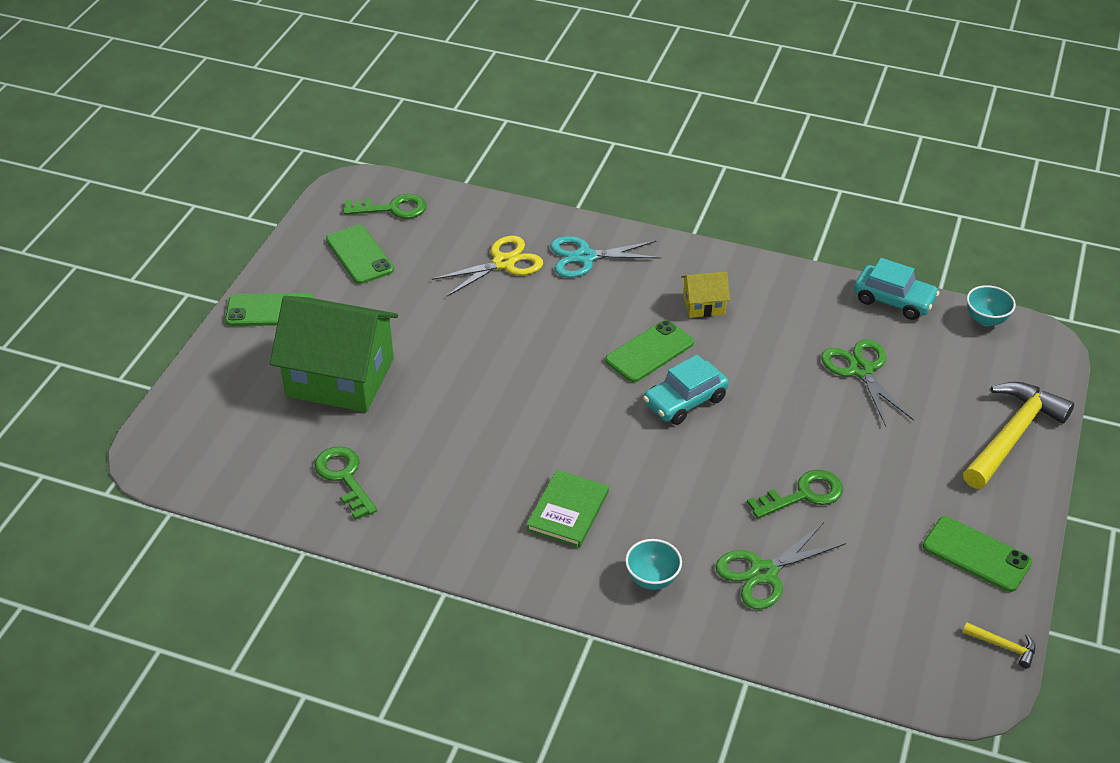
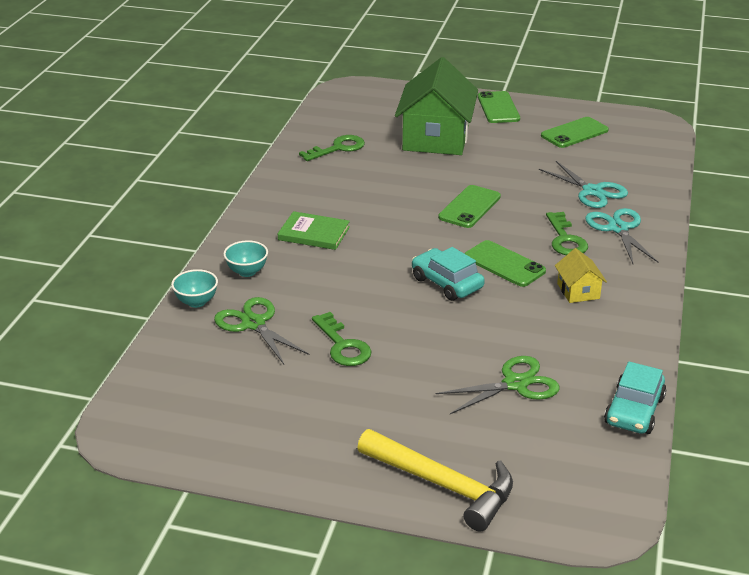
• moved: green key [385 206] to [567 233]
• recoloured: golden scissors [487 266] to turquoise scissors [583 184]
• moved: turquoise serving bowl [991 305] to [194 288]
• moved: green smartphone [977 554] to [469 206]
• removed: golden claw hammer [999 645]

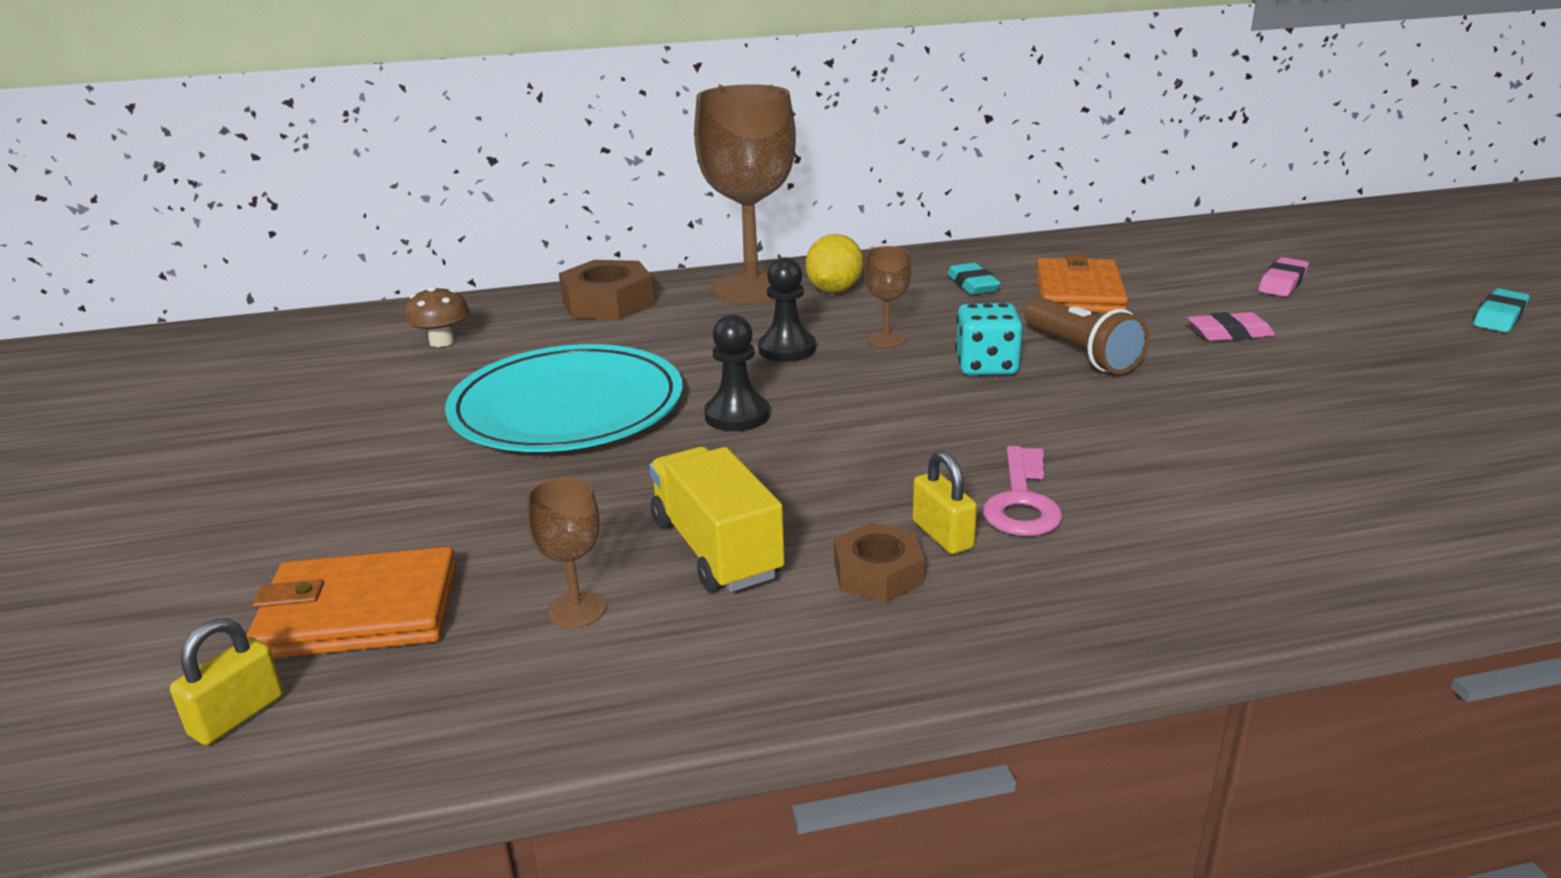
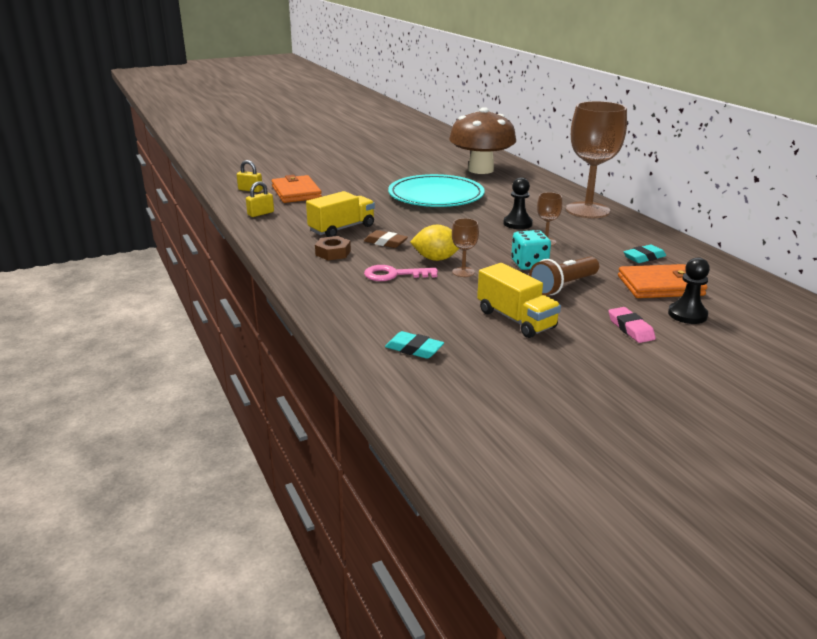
• moved: golden lemon [834 263] to [434 243]
• removed: rose-pink pencil eraser [1283 277]
• removed: russet hex nut [606 290]
• resized: russet toadstool [436 316] = [482 140] x2.45
• moved: turquoise pencil eraser [1501 310] to [414 345]
• moved: black game pawn [737 372] to [689 290]
• moved: golden padlock [945 502] to [260 199]
• moved: russet wine glass [566 552] to [465 247]
• added: russet pencil eraser [386 239]
• added: golden lorry [519 300]

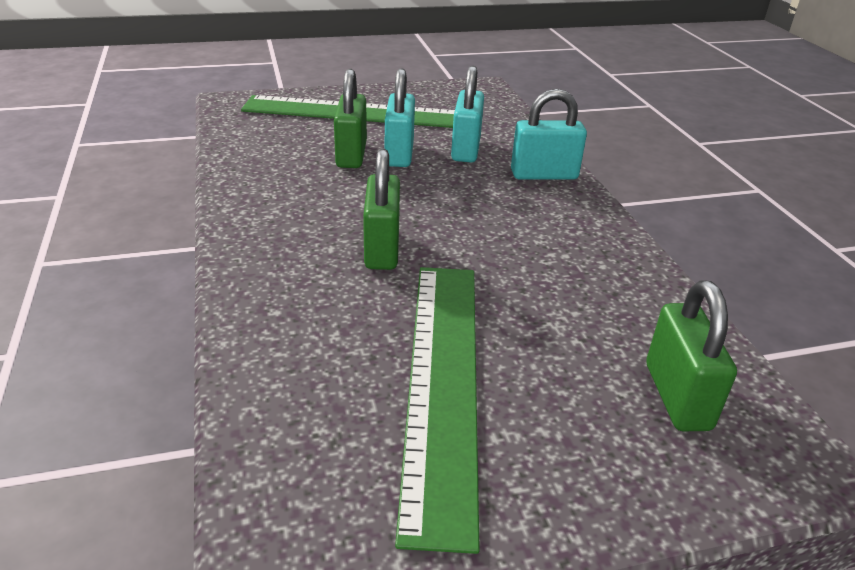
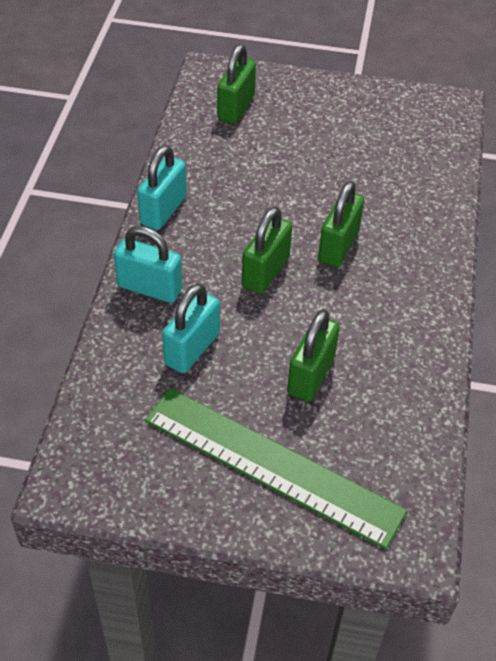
• moved: turquoise padlock [400 117] to [162 187]
• removed: green ruler [437 410]
• added: green padlock [267 250]

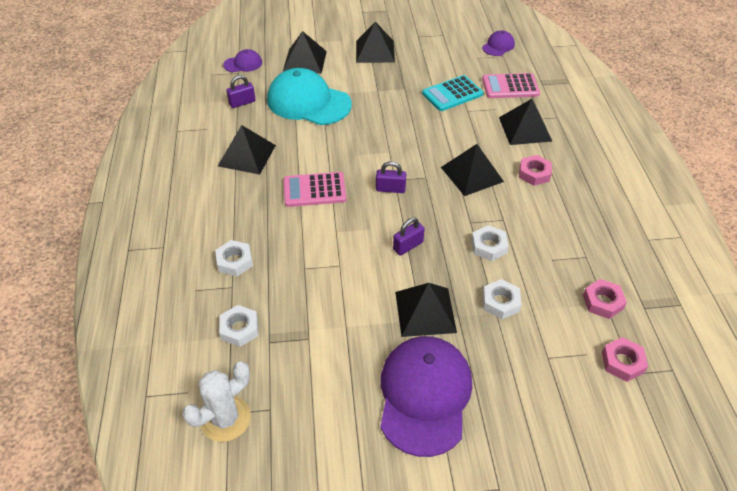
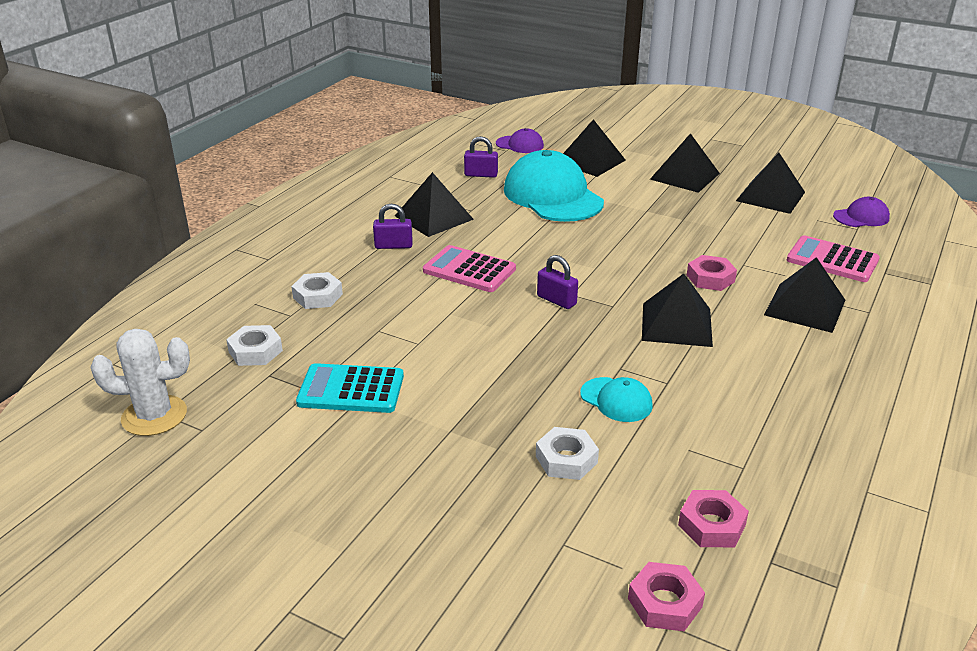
• moved: turquoise adding machine [452 93] to [350 388]
• moved: rose-pink hex nut [535 170] to [712 273]
• moved: purple padlock [409 237] to [393 226]
• replaced: pure white hex nut [490 243] to turquoise cap [616 399]
• moved: black pyramid [426 310] to [770 183]
• removed: purple cap [426 396]

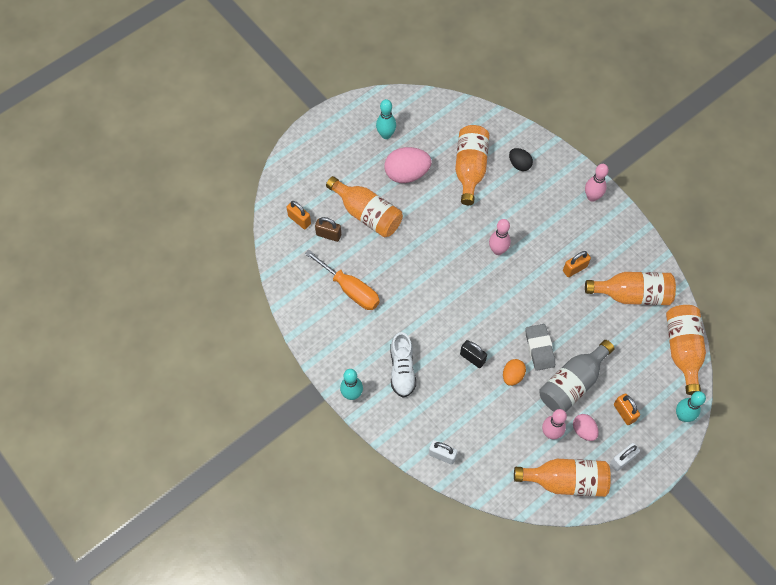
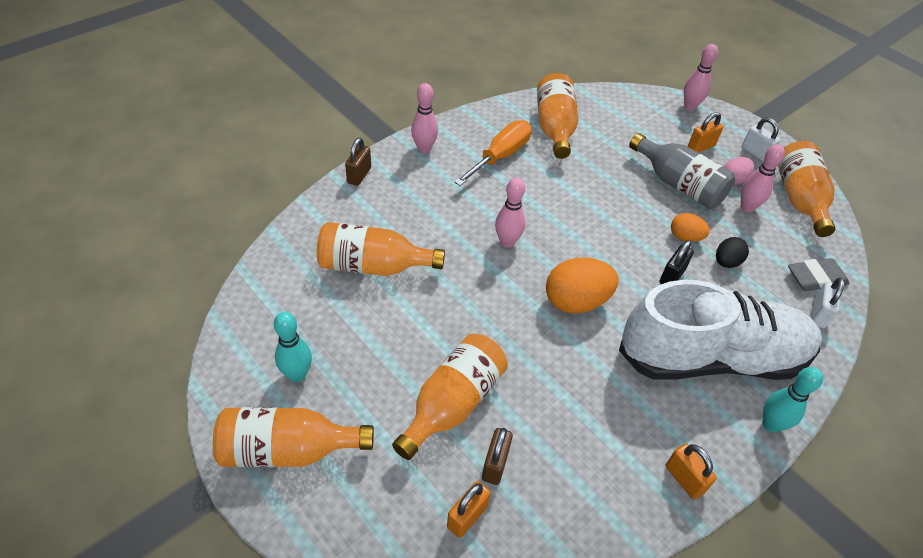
• removed: rose-pink egg shape [407 165]
• moved: black egg shape [521 159] to [732 252]
• moved: bright orange screwdriver [342 280] to [493 153]
• moved: bright orange padlock [577 264] to [691 471]
• moved: bright orange flask [686 350] to [293 437]
• moved: gray pencil eraser [540 347] to [819 274]
• resized: pure white sneaker [403 365] = [720 330] x2.14
• recoloured: turquoise skittle [691 406] to rose-pink skittle [701 77]
• added: russet padlock [358 162]
• added: bright orange egg shape [582 285]

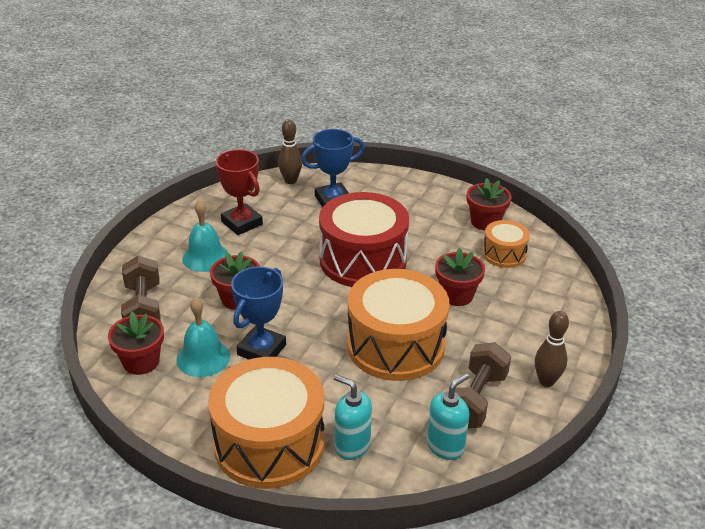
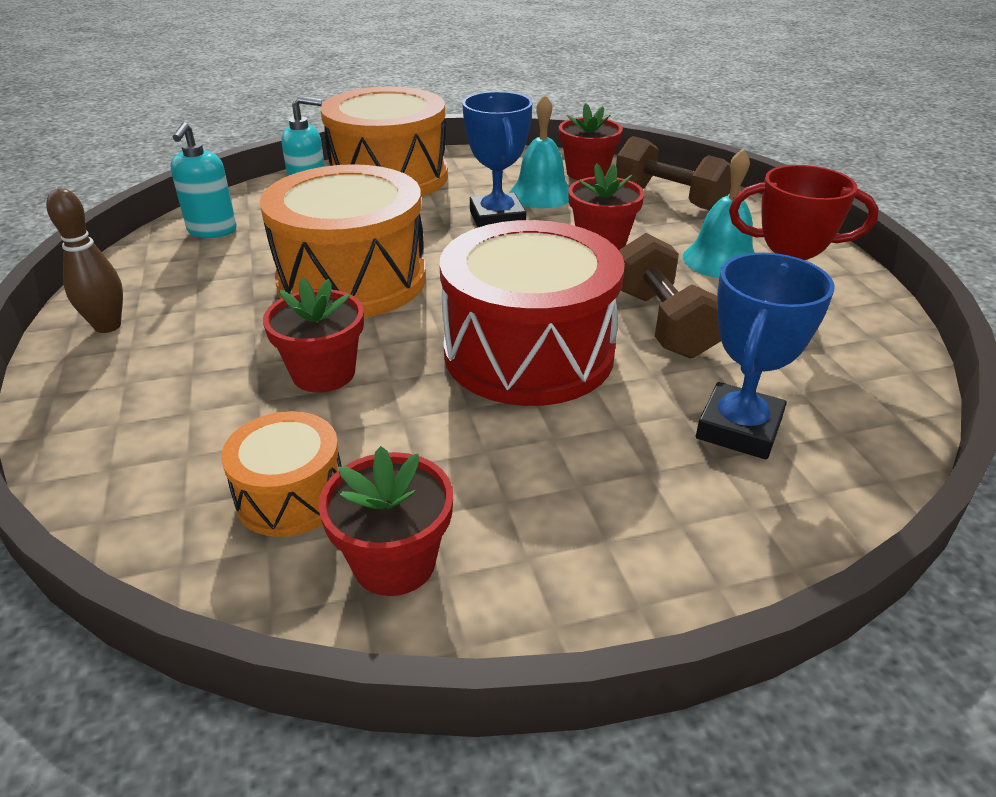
• removed: russet skittle [290 151]
• moved: russet dumbbell [483 385] to [670 296]

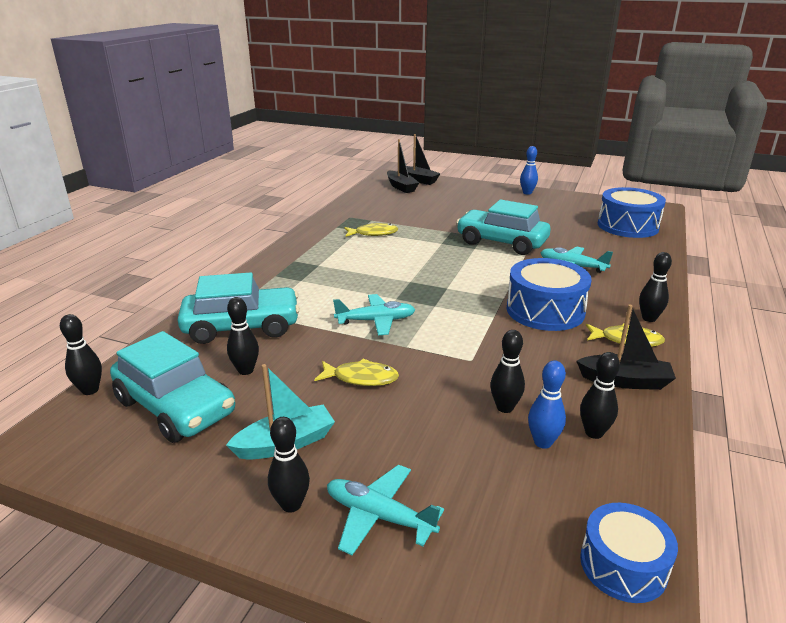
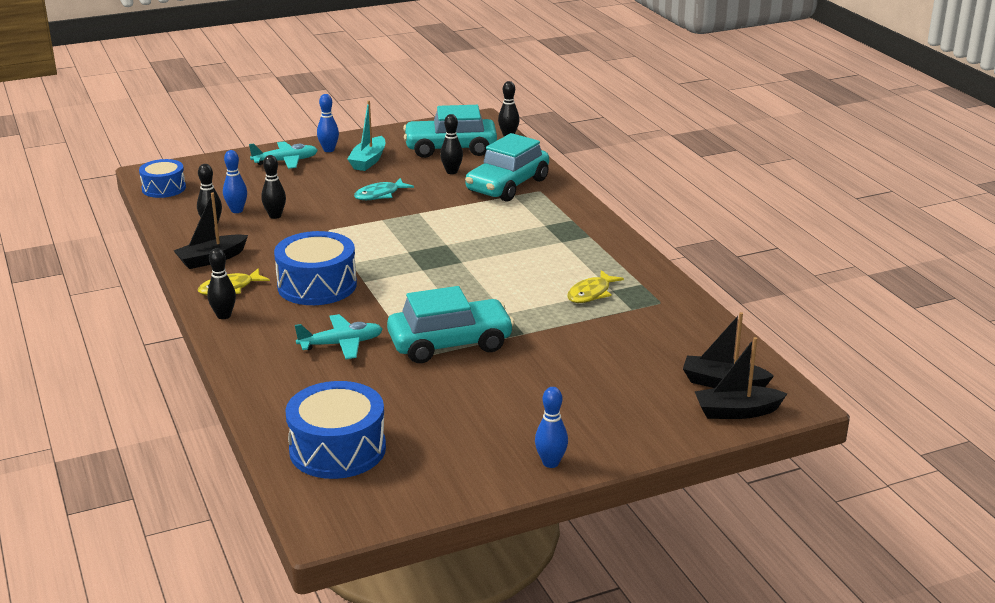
• removed: turquoise toy plane [374 314]
• recoloured: golden toy fish [356 372] to turquoise toy fish [384 189]
• recoloured: black skittle [289 465] to royal blue skittle [328 123]

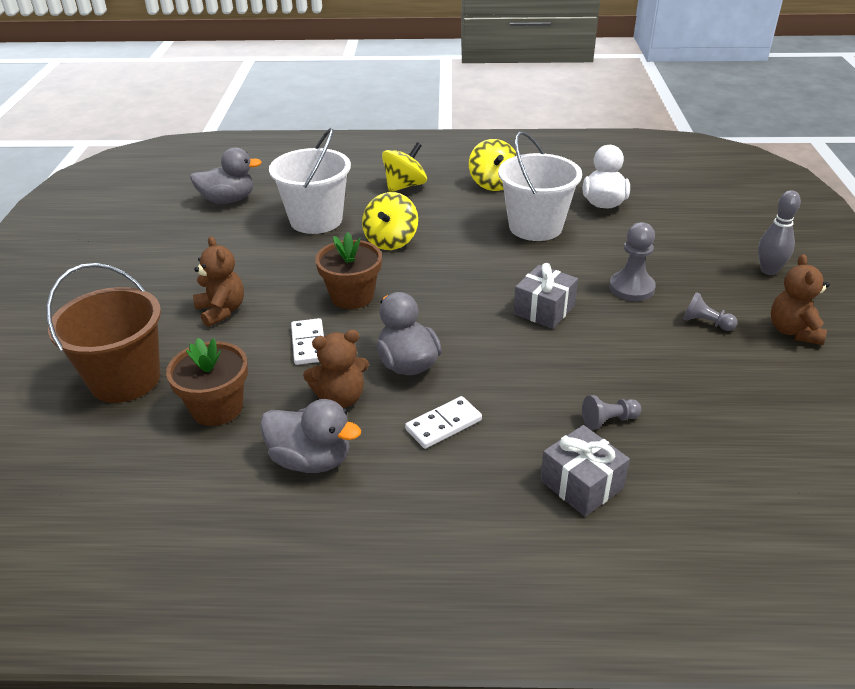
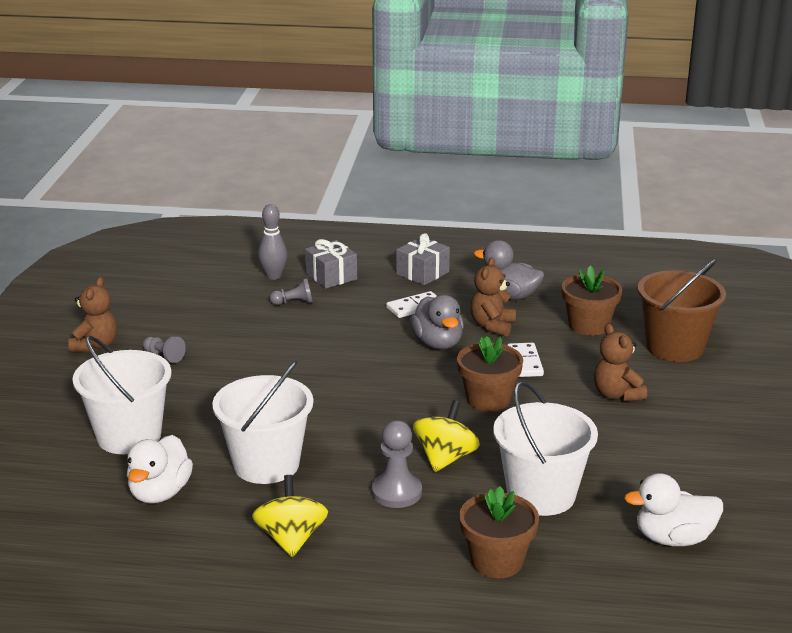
• removed: golden whirligig [404 167]
• recoloured: gray duck [226 175] to pure white duck [673 509]
• moved: gray skittle [779 232] to [272 242]
• moved: gray game pawn [632 261] to [397 464]
• moved: gray present [546 296] to [423 259]
• turned: russet teddy [336 369] = [493 297] 60 degrees counterclockwise
• added: pure white sand bucket [122 395]
• added: russet potted plant [499 532]

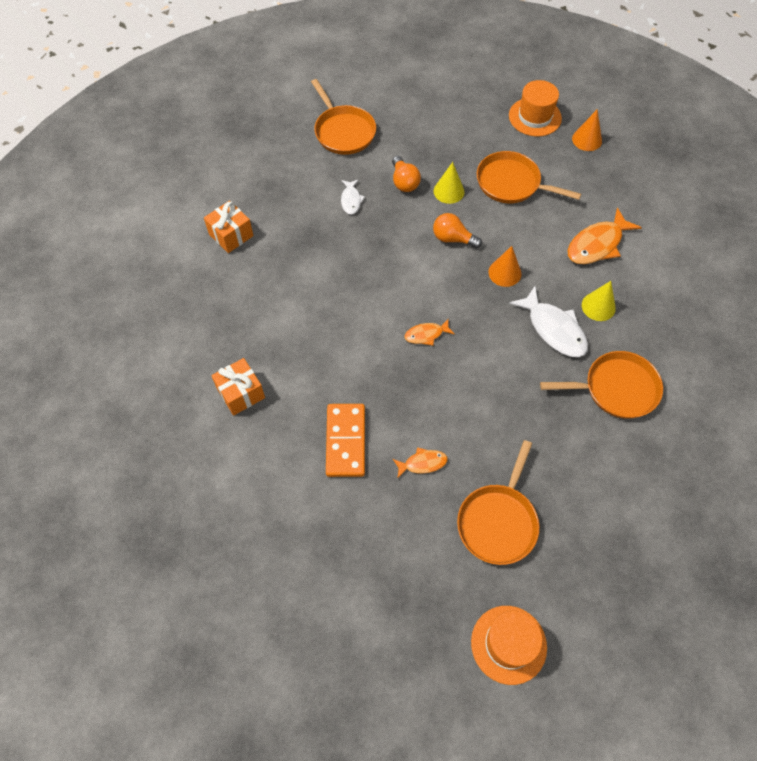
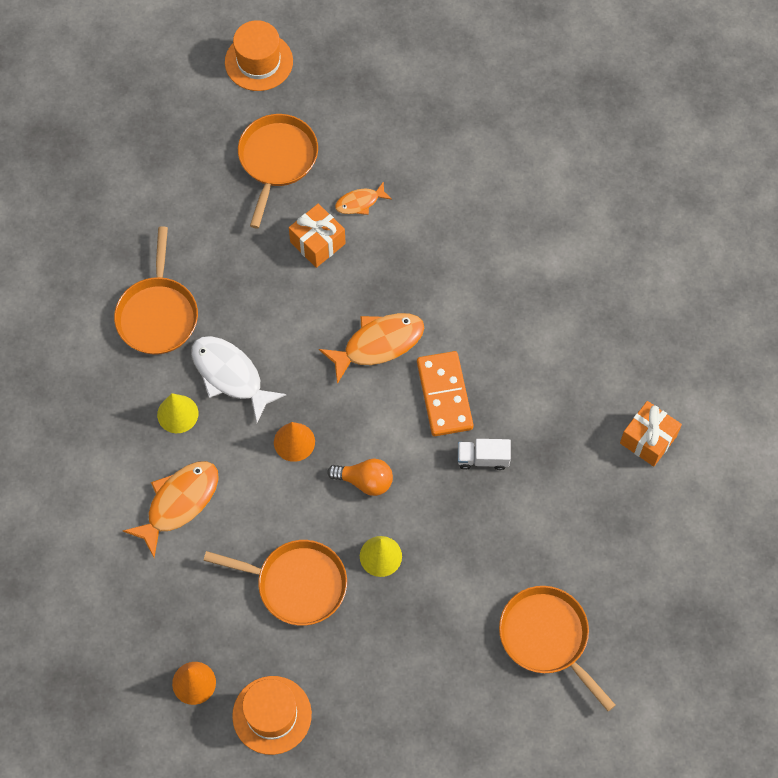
• removed: bright orange lightbulb [406 174]
• removed: pure white toy fish [353 197]
• resized: bright orange toy fish [430 332] = [371 348] x1.83
• turned: bright orange pan [601 385] = [156 290] 75 degrees counterclockwise
• moved: bright orange present [238 387] to [317 236]
• moved: bright orange domino [345 440] to [445 393]
• added: pure white lorry [484 454]

